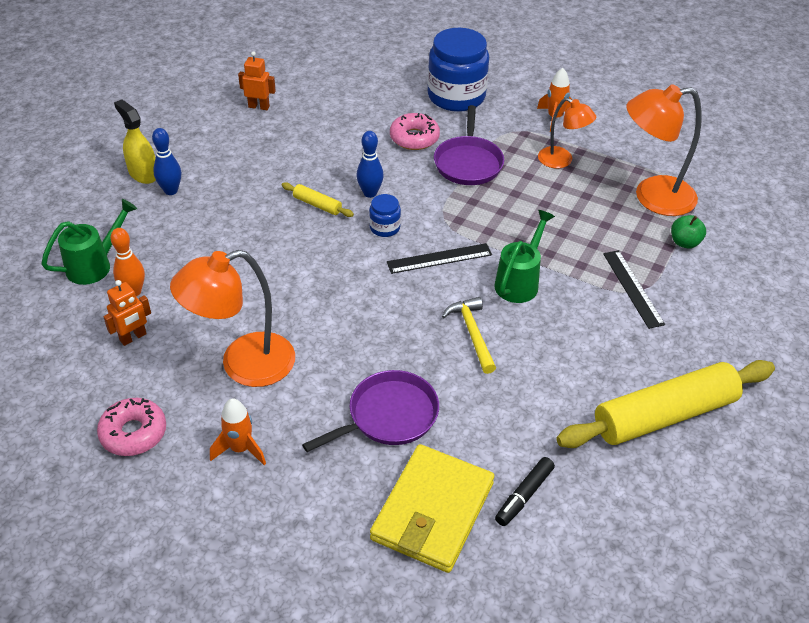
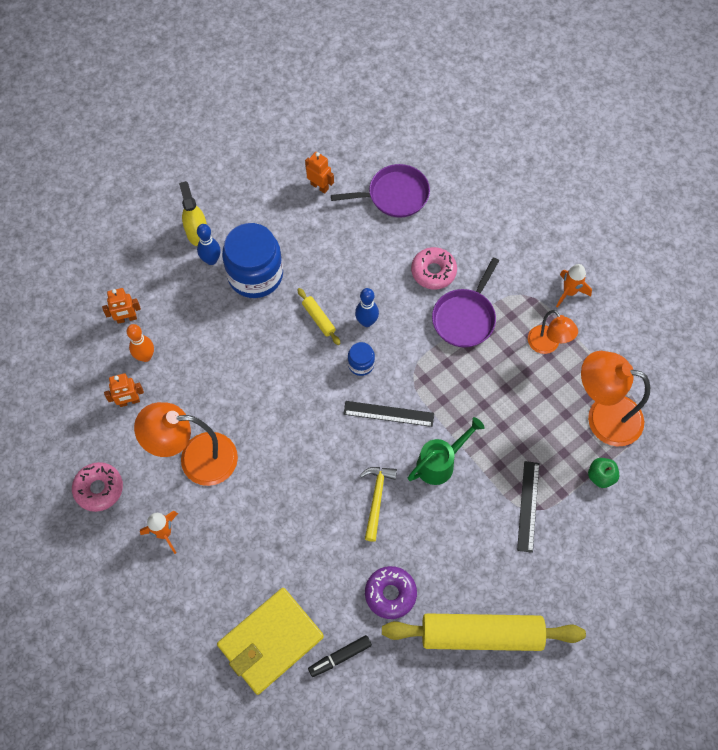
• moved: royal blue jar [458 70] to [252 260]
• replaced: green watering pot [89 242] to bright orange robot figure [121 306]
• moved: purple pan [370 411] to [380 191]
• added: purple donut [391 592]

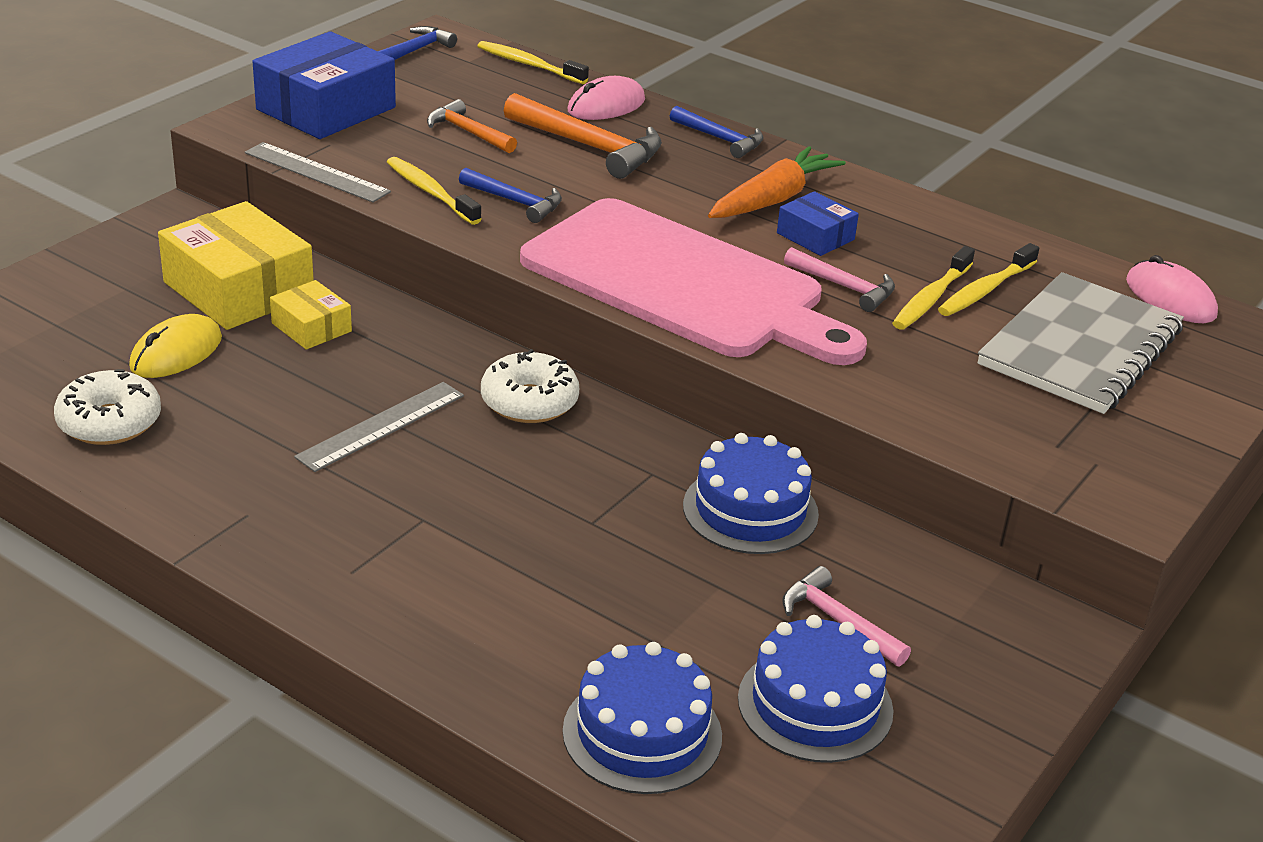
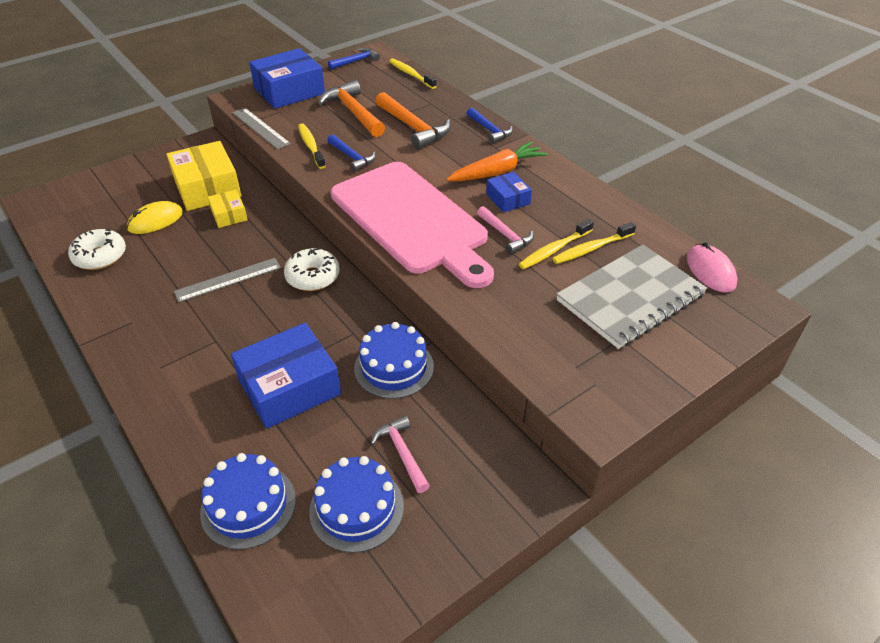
• removed: rose-pink computer mouse [606 98]
• resized: bright orange claw hammer [472 126] = [351 108] x1.64
• added: royal blue package [286 376]

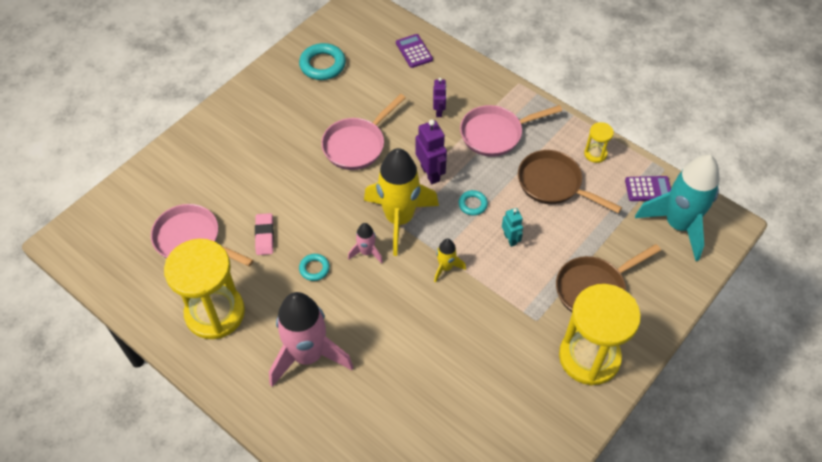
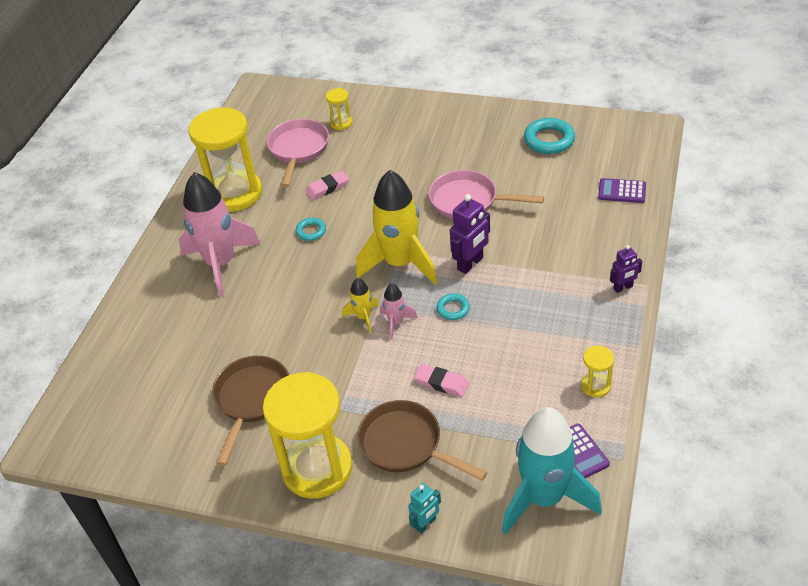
• turned: purple adding machine [414 51] = [622 190] 120 degrees counterclockwise
• moved: purple robot figure [440 97] to [626 269]
• removed: rose-pink pan [511 131]
• moved: russet pan [570 181] to [250 411]
• moved: turquoise robot figure [512 227] to [424 508]
• moved: rose-pink spaceship [365 243] to [399 311]
• added: golden hourglass [339 109]
• added: rose-pink pencil eraser [441 380]

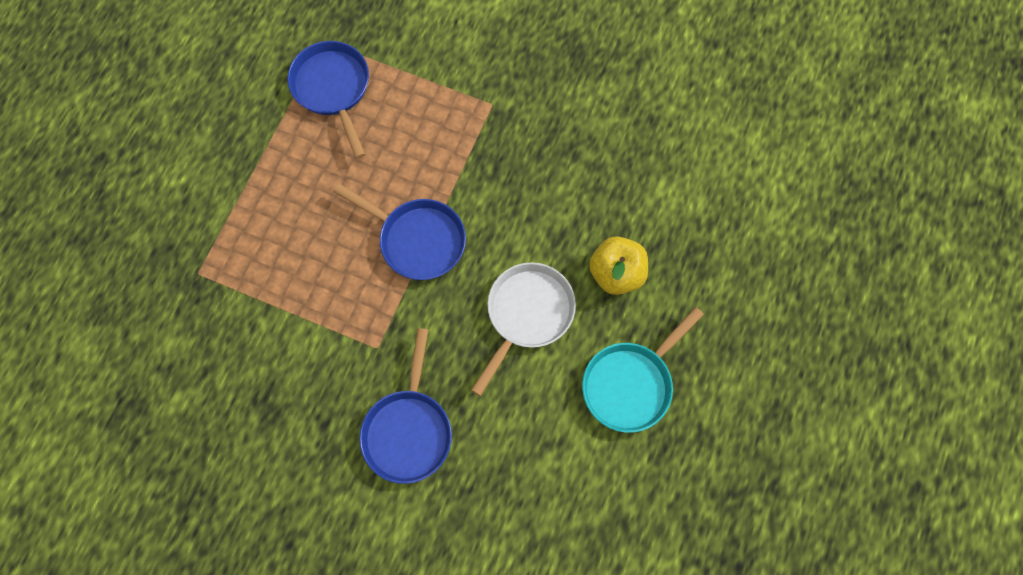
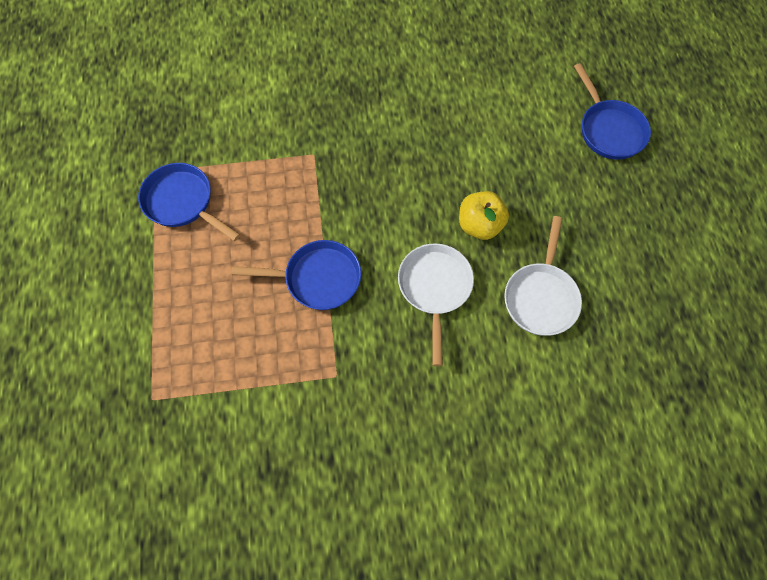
• recoloured: turquoise pan [643 370] to pure white pan [543 276]
• moved: royal blue pan [405 406] to [612 111]

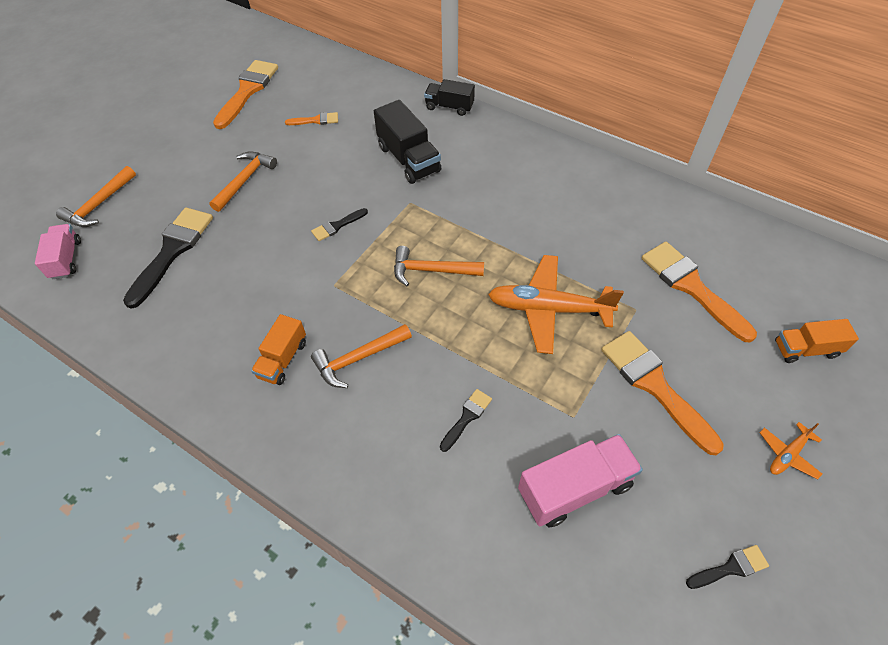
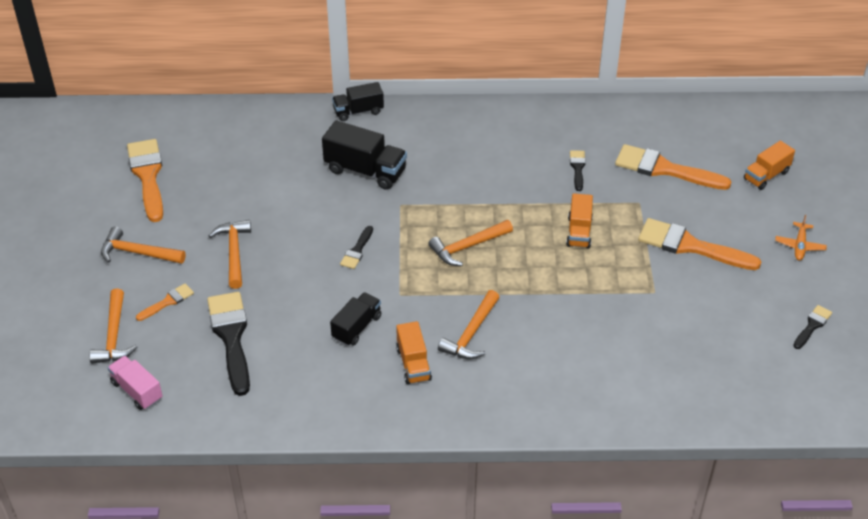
• moved: bright orange brush [311 118] to [165 302]
• replaced: bright orange toy plane [556 304] to bright orange lorry [579 220]
• moved: black brush [466 420] to [578 170]
• removed: rose-pink lorry [580 480]
• added: bright orange claw hammer [143 245]
• added: black lorry [355 319]

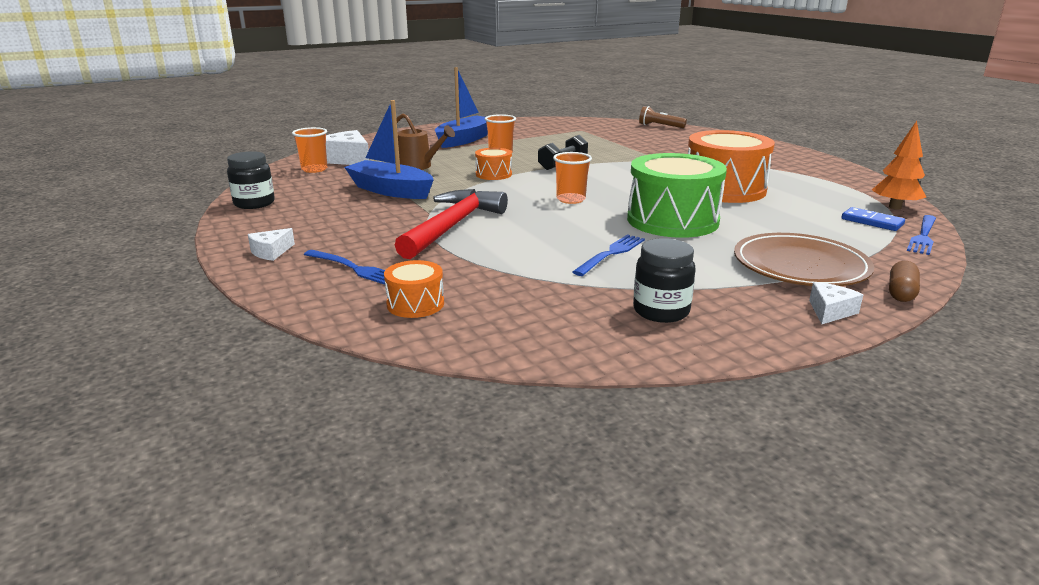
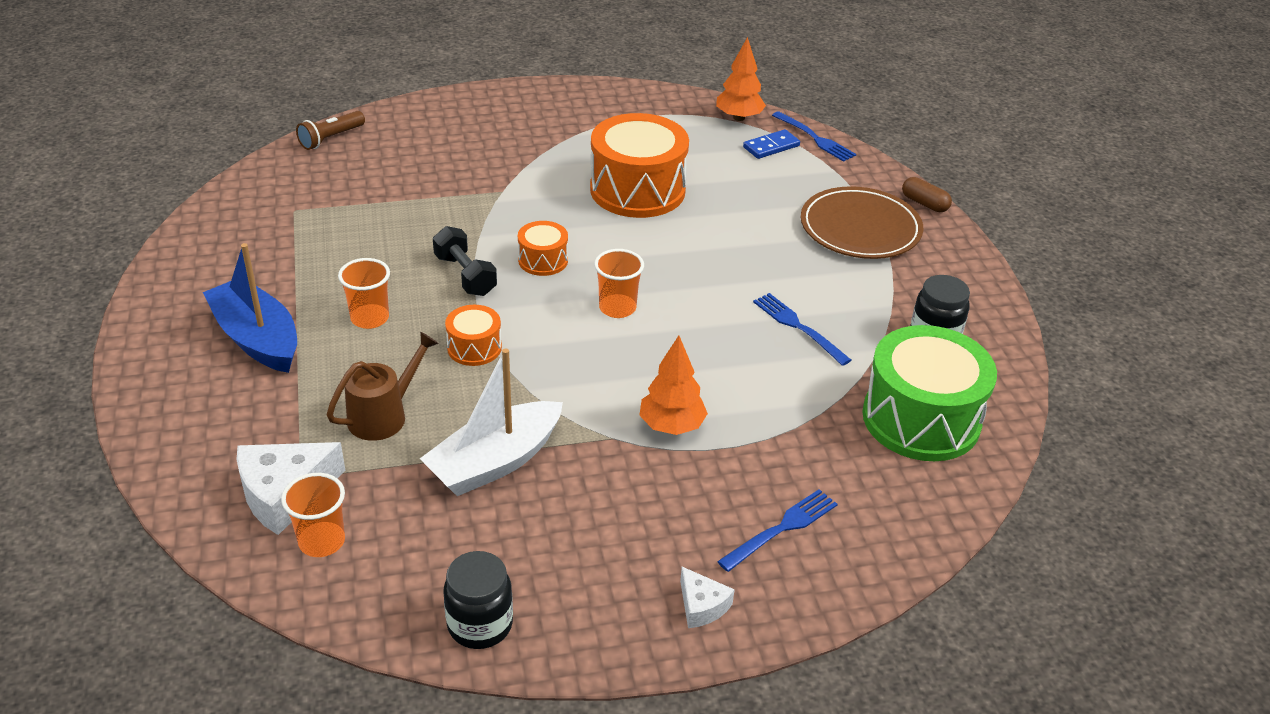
• recoloured: royal blue sailboat [389 149] to pure white sailboat [491 422]
• moved: green toy drum [677 195] to [929 393]
• replaced: scarlet claw hammer [451 224] to bright orange fir tree [673 385]
• moved: bright orange toy drum [414 289] to [543 248]
• removed: pure white cheese [836 303]

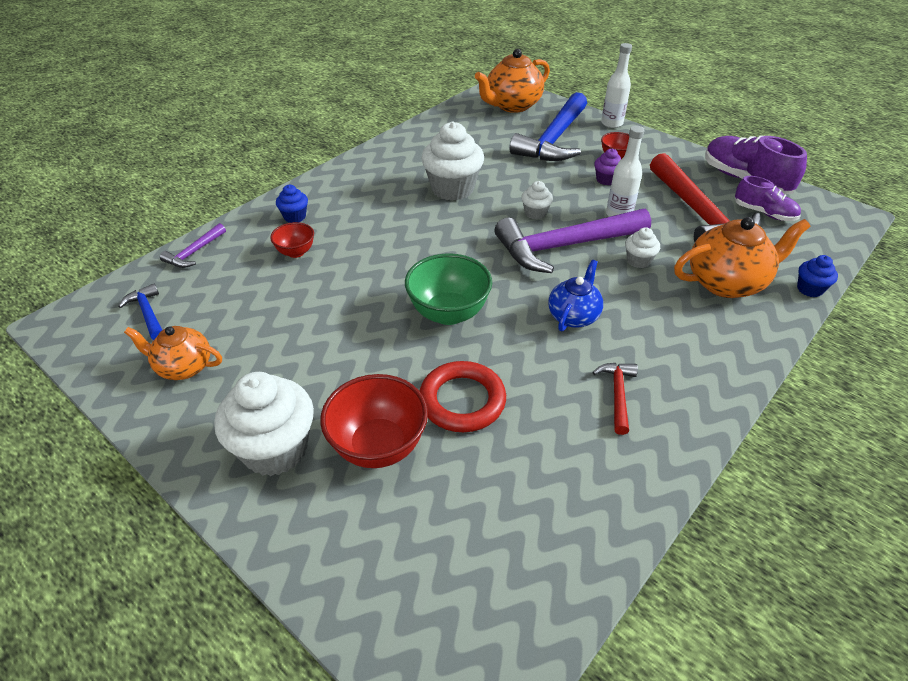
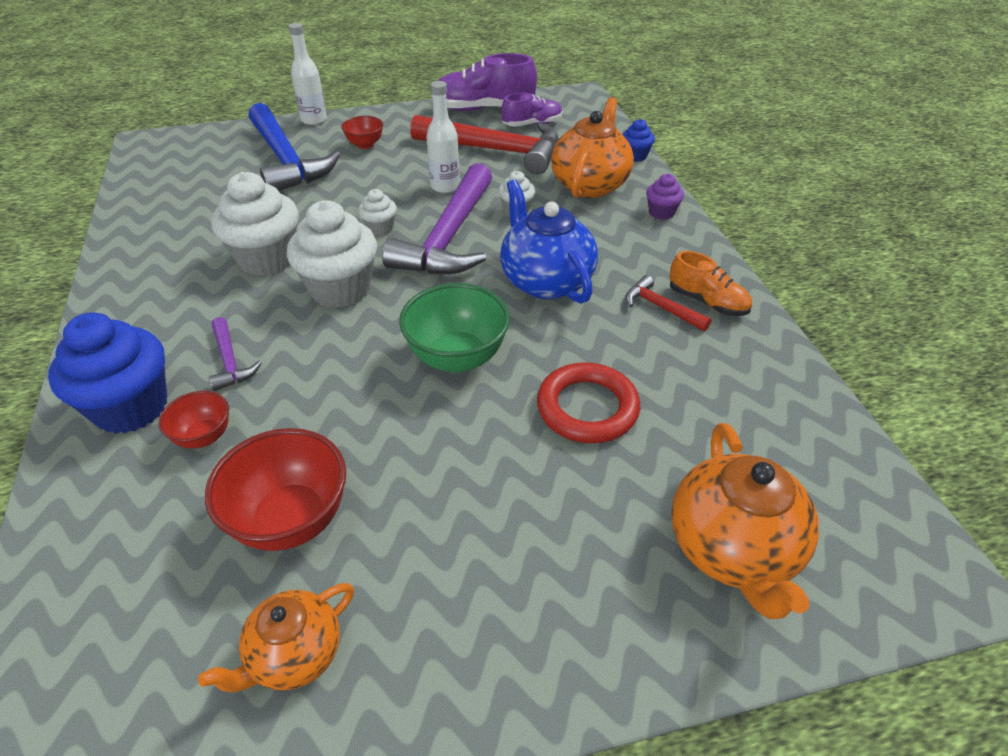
• moved: bright orange teapot [512 81] to [745 521]
• moved: purple cupcake [607 167] to [665 197]
• resized: royal blue cupcake [292 204] = [107 373] x2.04
• moved: purple claw hammer [193 245] to [235 354]
• resized: royal blue teapot [575 295] = [549 242] x1.60
• removed: royal blue claw hammer [140 312]
• moved: pure white cupcake [264 424] to [332 254]
• moved: scarlet serving bowl [374 421] to [275 489]
• added: bright orange sneaker [710 283]

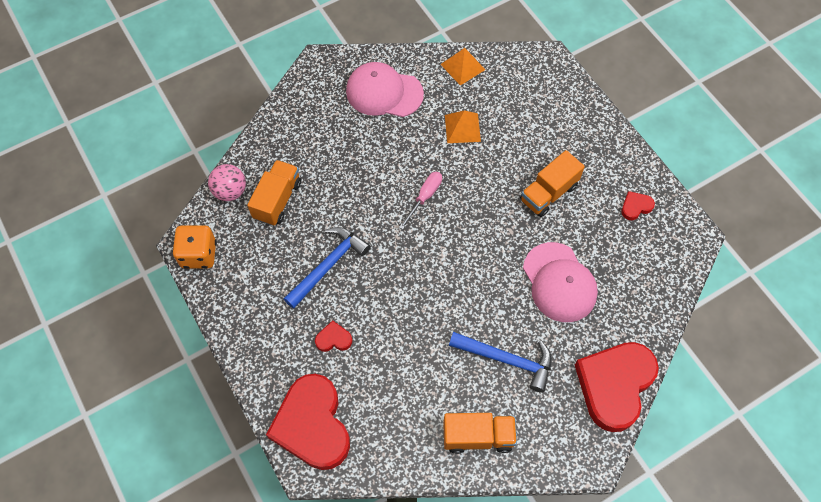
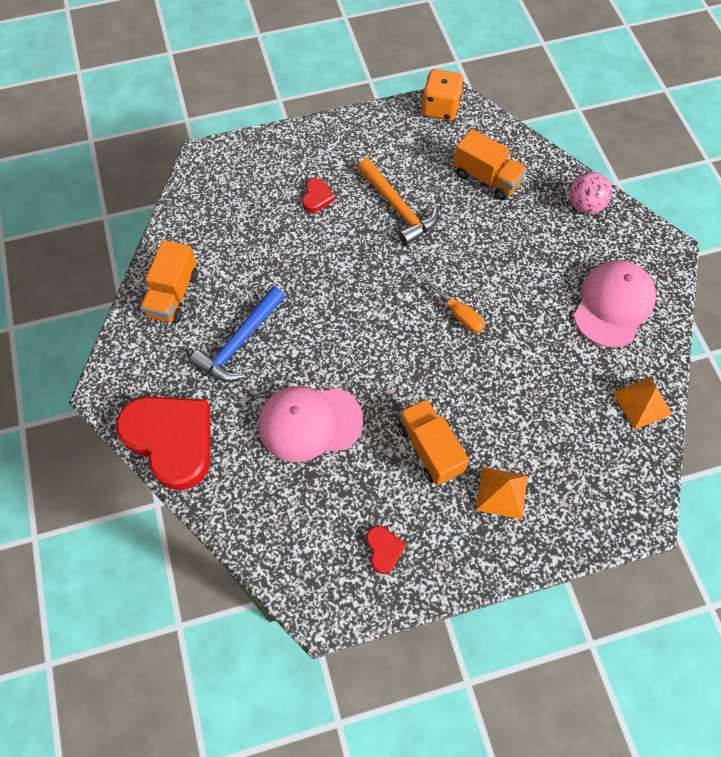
• moved: bright orange pyramid [463 126] to [501 493]
• moved: rose-pink sphere [227 182] to [590 193]
• recoloured: rose-pink screwdriver [420 201] to bright orange screwdriver [452 303]
• recoloured: royal blue claw hammer [327 268] to bright orange claw hammer [398 201]
• removed: scarlet heart shape [308 422]

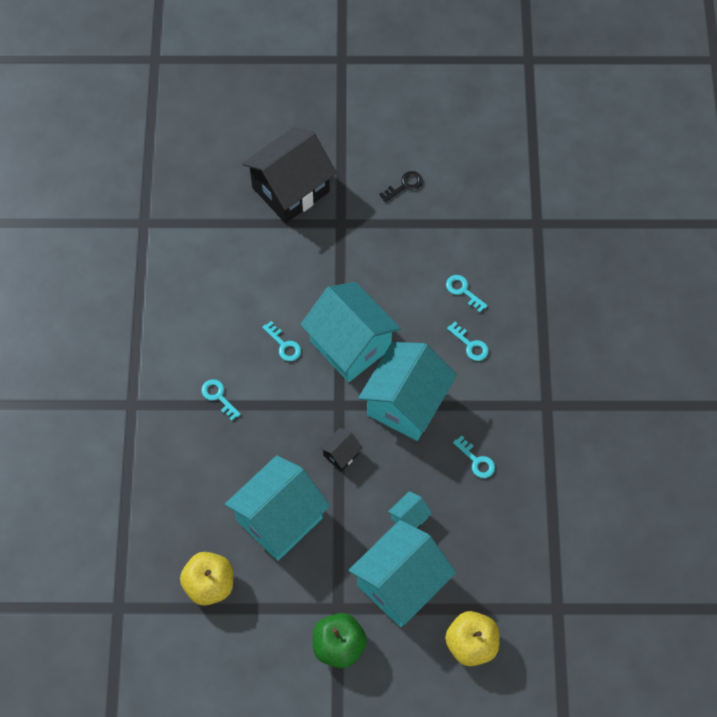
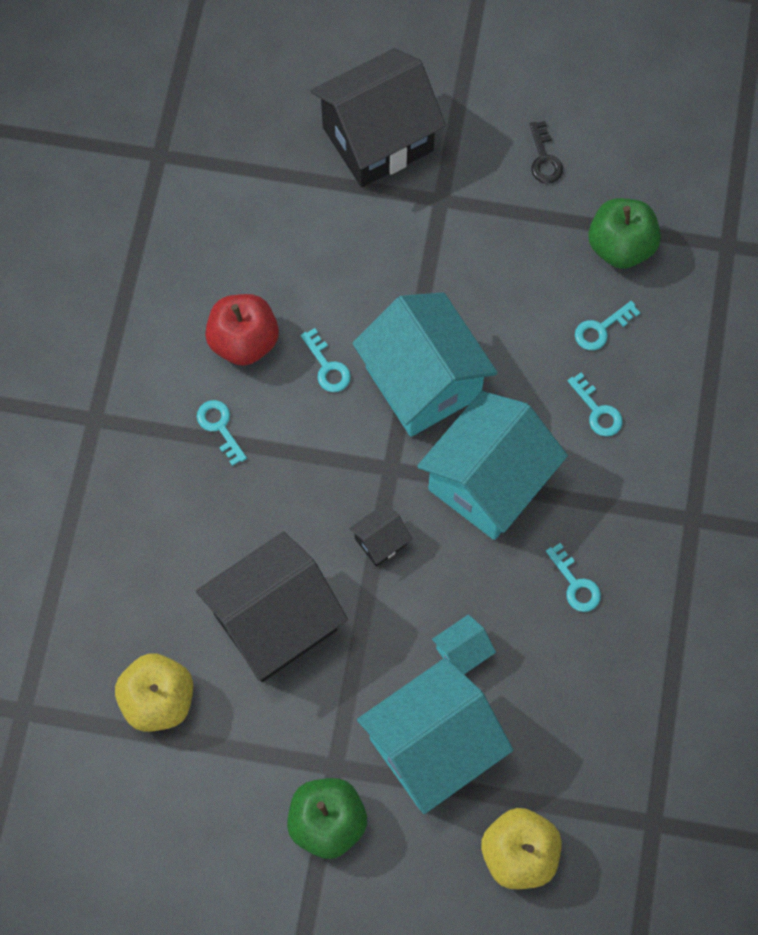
• turned: black key [401 186] = [546 152] 105 degrees clockwise
• turned: turquoise key [467 294] = [607 325] 90 degrees counterclockwise
• recoloured: turquoise cottage [277 508] to black cottage [272 606]
• added: green apple fruit [624 233]
• added: scarlet apple fruit [242 330]

